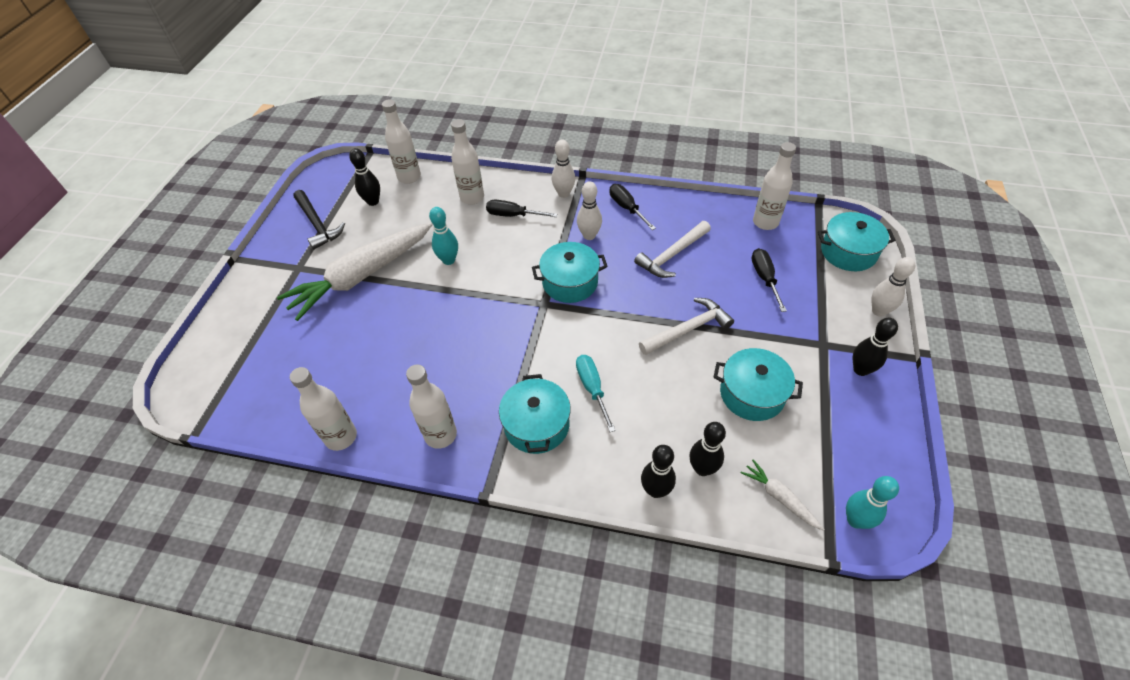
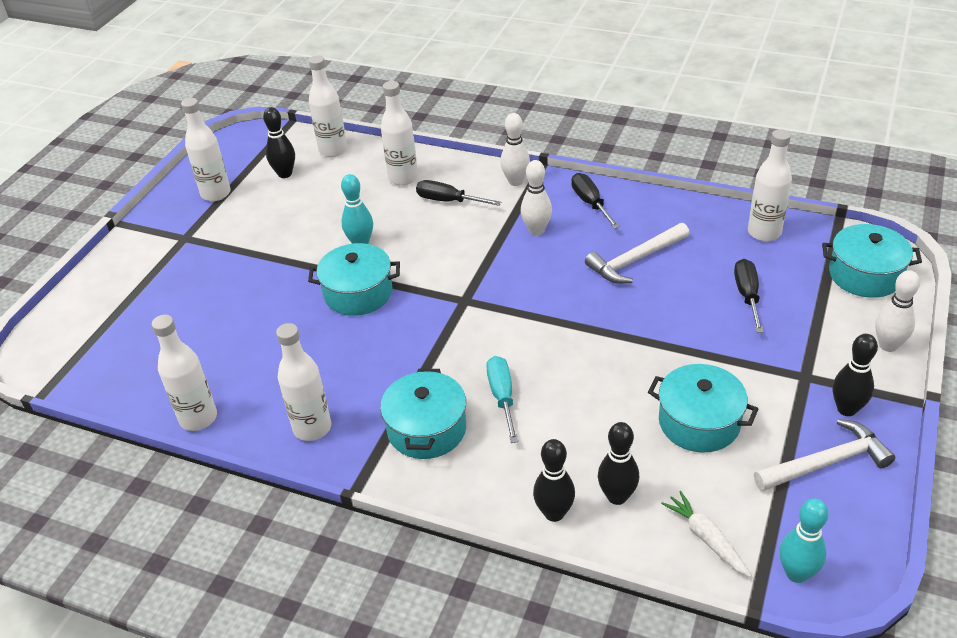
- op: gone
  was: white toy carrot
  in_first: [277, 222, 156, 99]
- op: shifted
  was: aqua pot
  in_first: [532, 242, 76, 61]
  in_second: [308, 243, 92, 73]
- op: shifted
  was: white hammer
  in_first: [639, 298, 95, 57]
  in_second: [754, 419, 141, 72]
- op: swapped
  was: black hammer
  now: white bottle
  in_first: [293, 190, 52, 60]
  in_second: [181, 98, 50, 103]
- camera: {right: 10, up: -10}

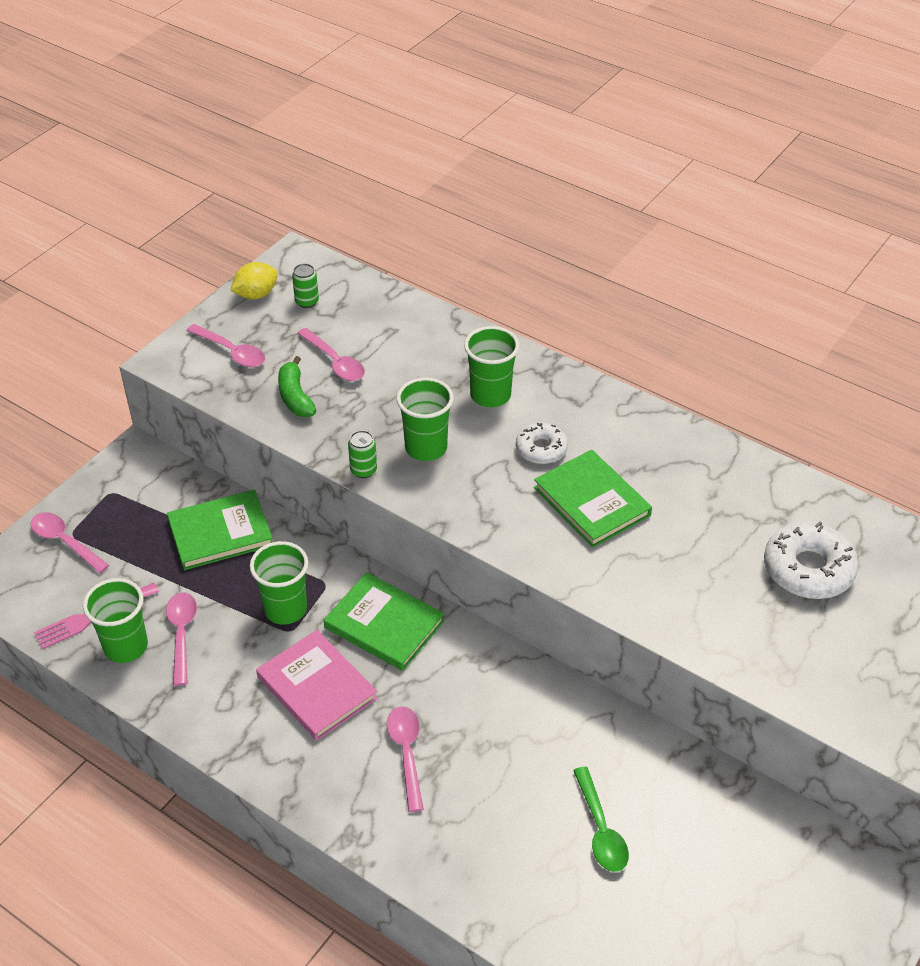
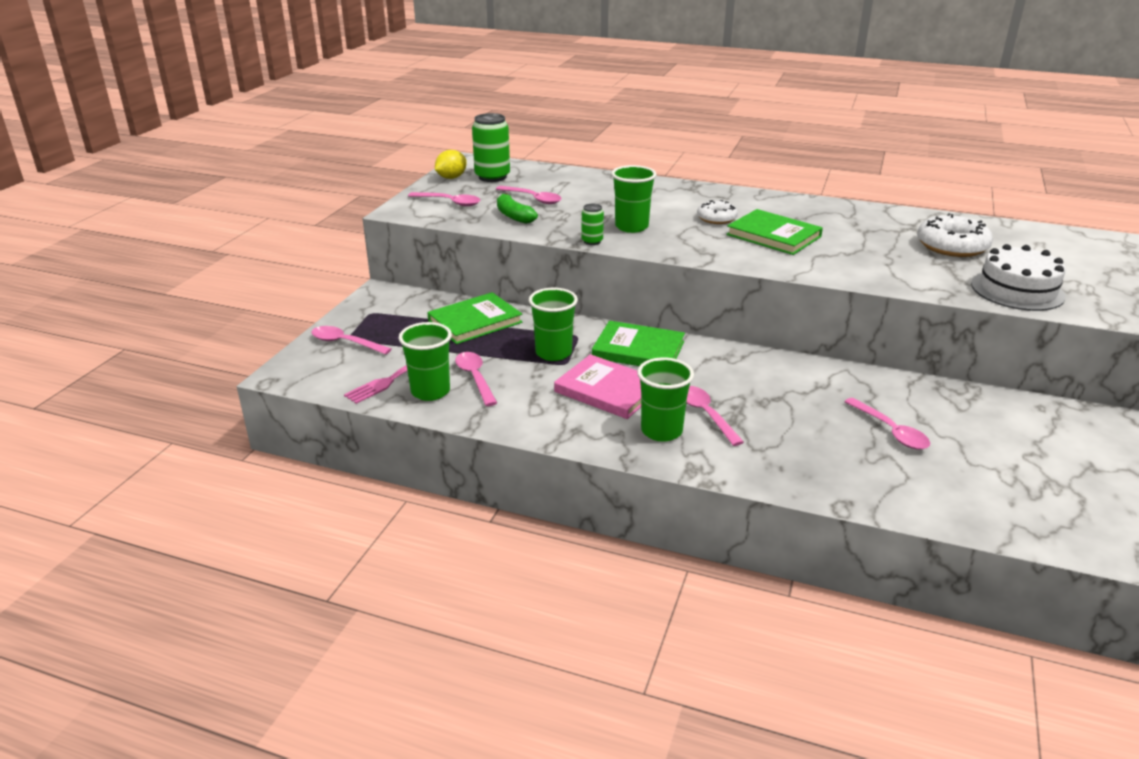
- op: new
  now: white gateau
  in_second: [971, 244, 95, 67]
- op: shifted
  was: green tumbler
  in_first: [464, 326, 55, 81]
  in_second: [637, 357, 57, 85]
- op: repainted
  was: green teaspoon
  now: pink teaspoon
  in_first: [573, 767, 56, 105]
  in_second: [844, 398, 86, 52]
- op: scaled
  was: green can
  in_first: [292, 264, 27, 44]
  in_second: [472, 113, 38, 69]
  ratio: 1.91
- camera: {right: -15, up: -15}

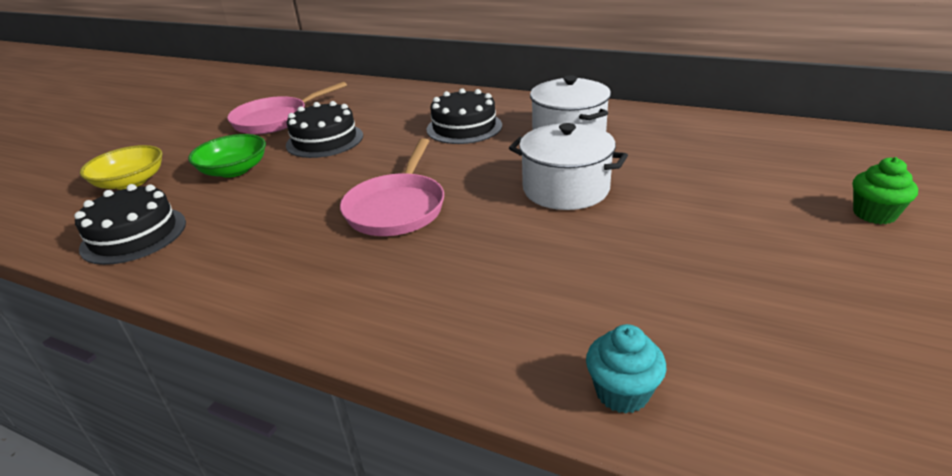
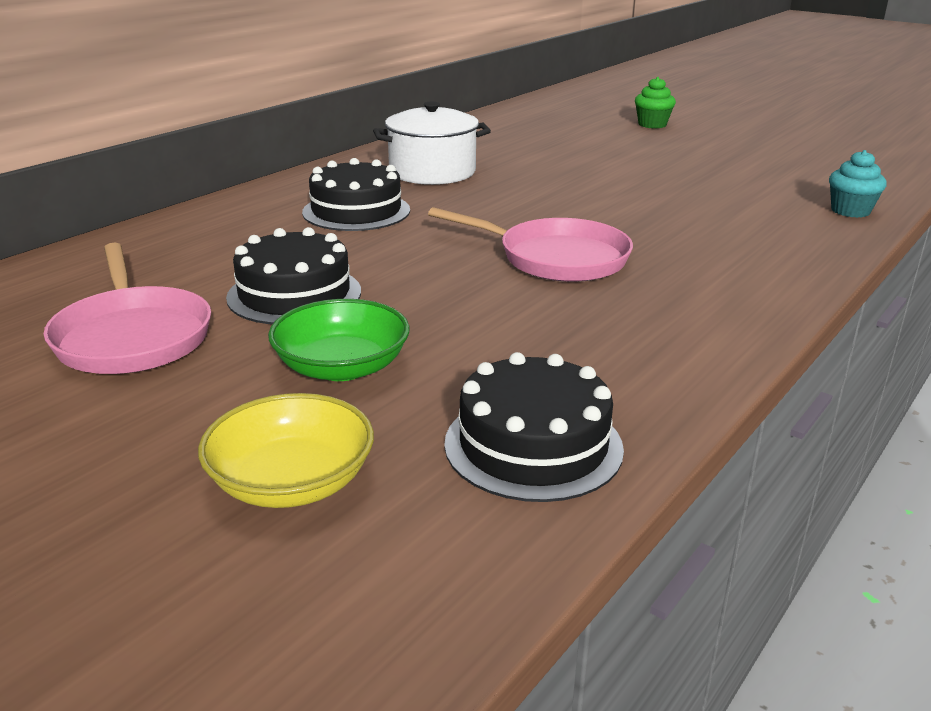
- op: gone
  was: white pot
  in_first: [509, 123, 119, 87]
- camera: {right: -80, up: -5}

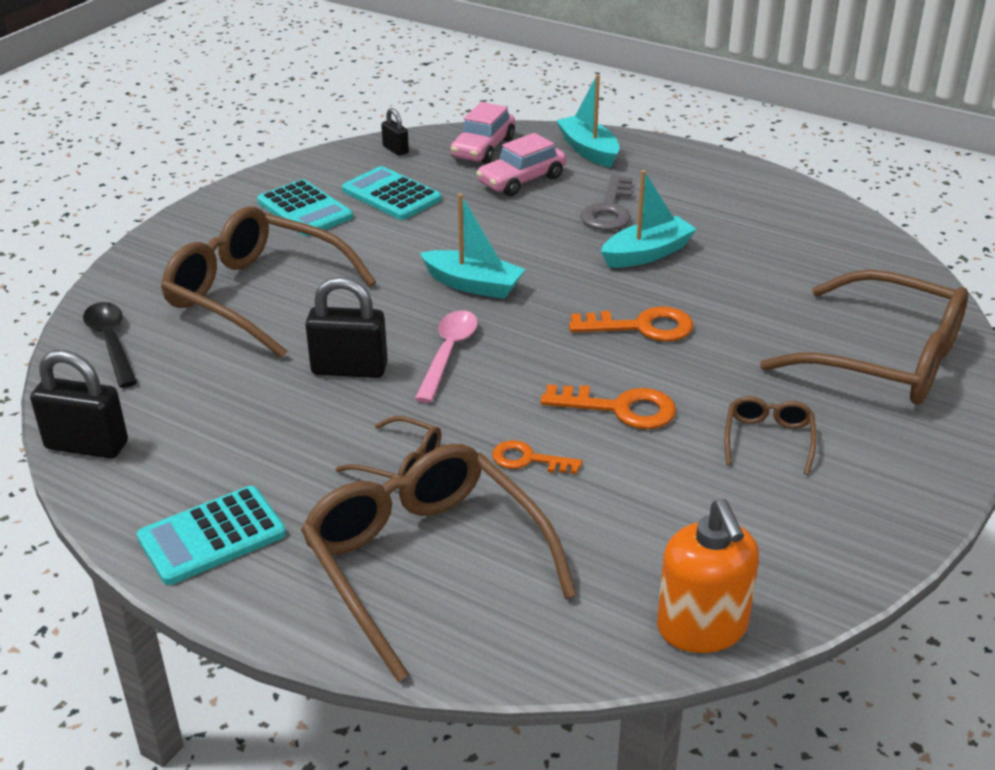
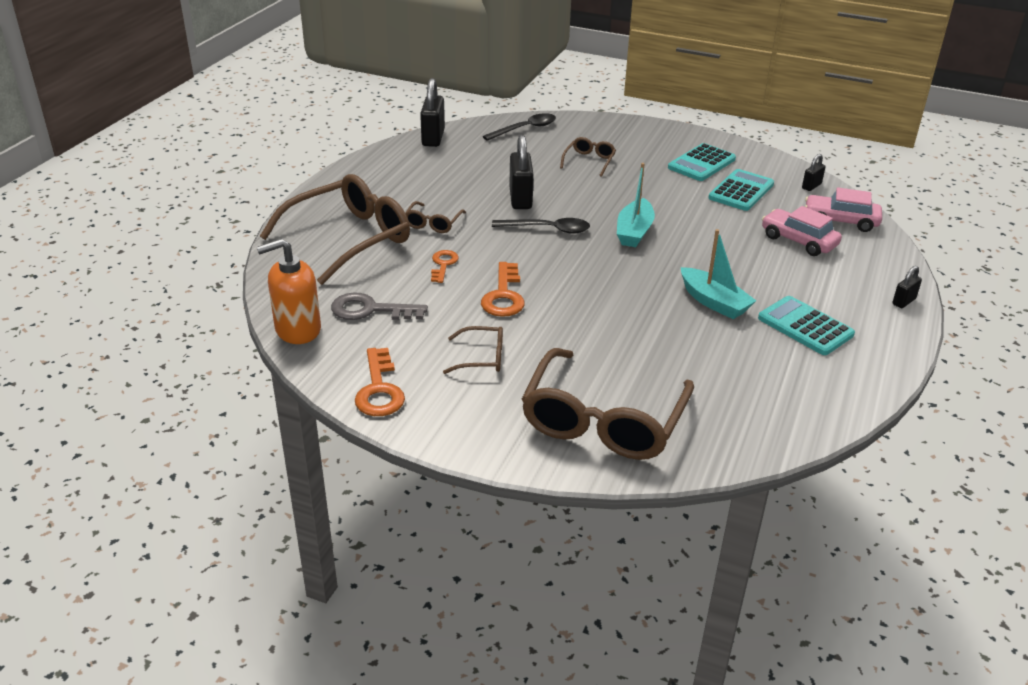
- op: gone
  was: aqua sailboat
  in_first: [556, 75, 64, 93]
- op: new
  now: black padlock
  in_second: [892, 266, 30, 42]
- op: shifted
  was: aqua calculator
  in_first: [137, 486, 149, 99]
  in_second: [758, 296, 97, 59]
- op: shifted
  was: orange-coloured door key
  in_first: [569, 306, 124, 35]
  in_second: [355, 348, 50, 68]
- op: shifted
  was: ash-grey door key
  in_first: [580, 175, 53, 55]
  in_second: [331, 293, 97, 27]
- op: repainted
  was: pink teaspoon
  now: black teaspoon
  in_first: [415, 310, 63, 93]
  in_second: [492, 218, 98, 16]
- op: scaled
  was: brown glasses
  in_first: [161, 207, 215, 152]
  in_second: [560, 137, 56, 40]
  ratio: 0.45
- camera: {right: 80, up: 0}

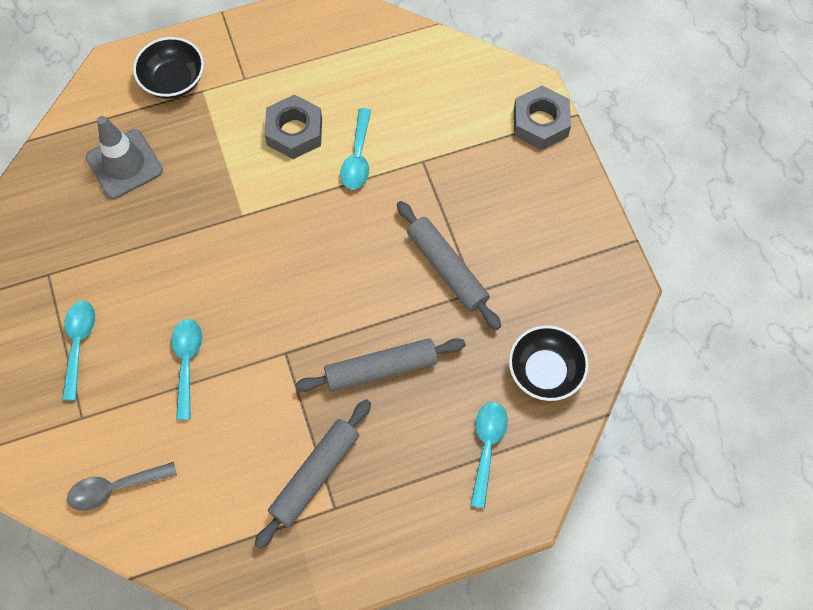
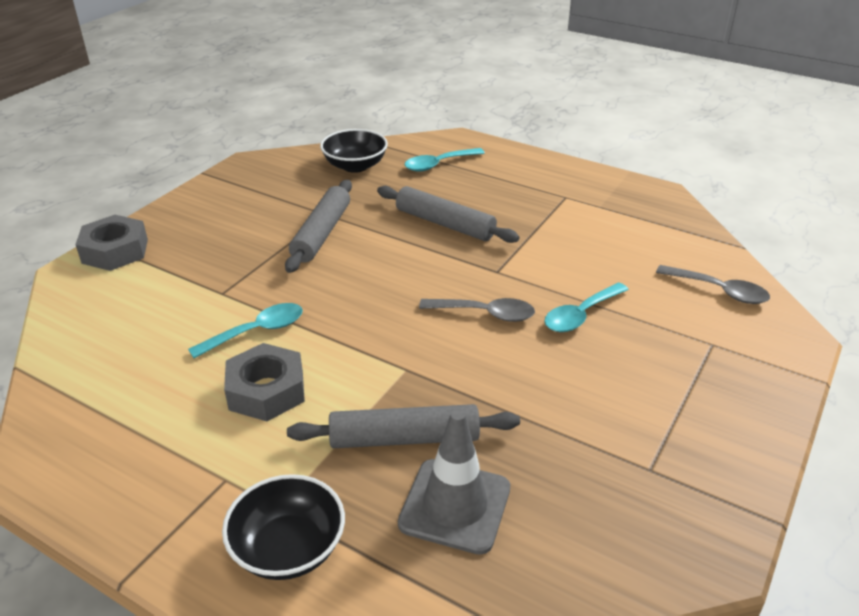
- op: gone
  was: aqua teaspoon
  in_first: [62, 301, 33, 99]
- op: new
  now: ash-grey teaspoon
  in_second: [419, 298, 116, 24]
- op: shifted
  was: ash-grey pastry roller
  in_first: [254, 399, 117, 150]
  in_second: [287, 404, 233, 44]
- camera: {right: -130, up: -30}

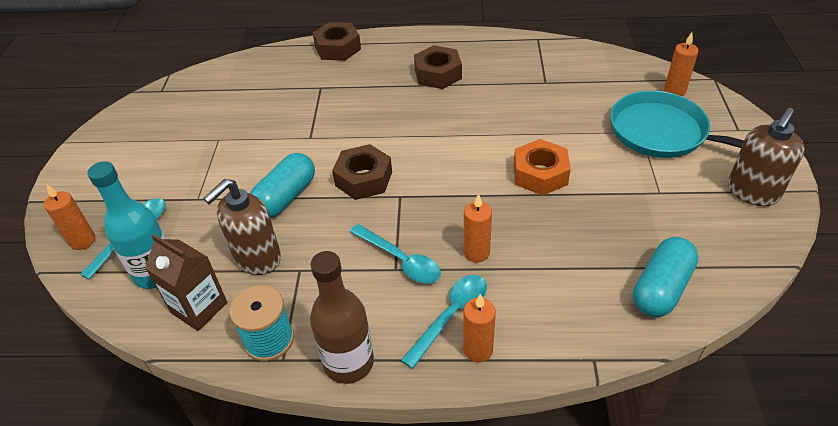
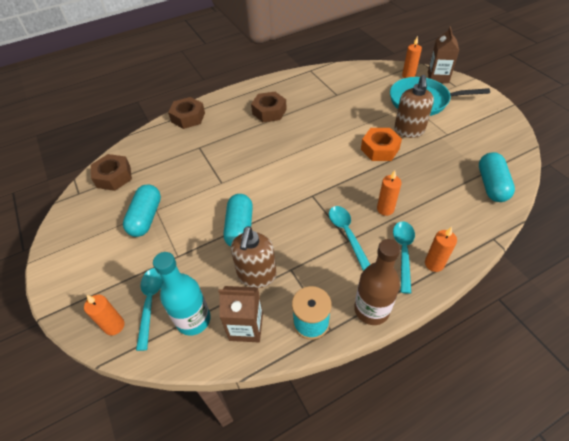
- op: new
  now: aqua capsule
  in_second: [123, 185, 38, 52]
- op: new
  now: brown juice carton
  in_second: [428, 26, 31, 57]
- op: shifted
  was: brown hex nut
  in_first: [332, 144, 60, 56]
  in_second: [91, 154, 41, 37]
- op: shifted
  was: brown pump bottle
  in_first: [728, 108, 77, 98]
  in_second: [394, 75, 40, 63]
- op: rotated
  was: aqua teaspoon
  in_first: [350, 224, 91, 60]
  in_second: [329, 206, 42, 64]
  clockwise: -120
- camera: {right: -30, up: 5}

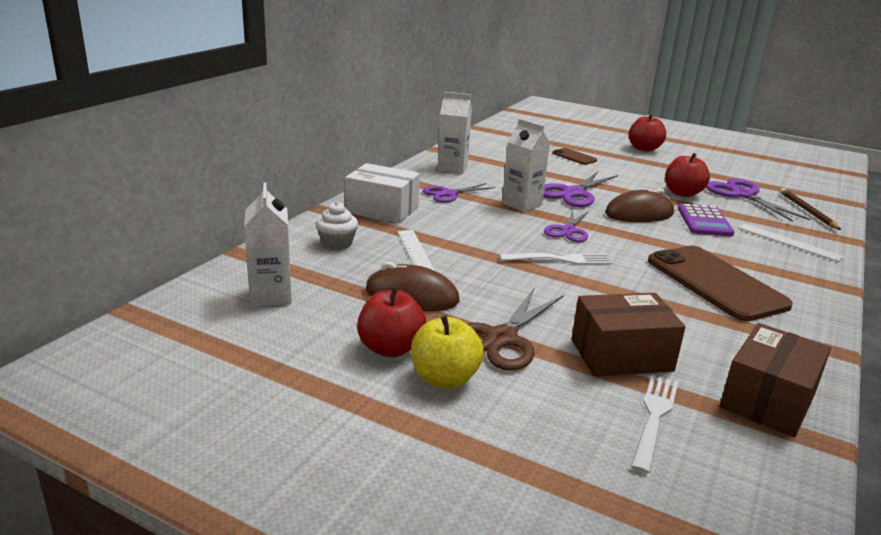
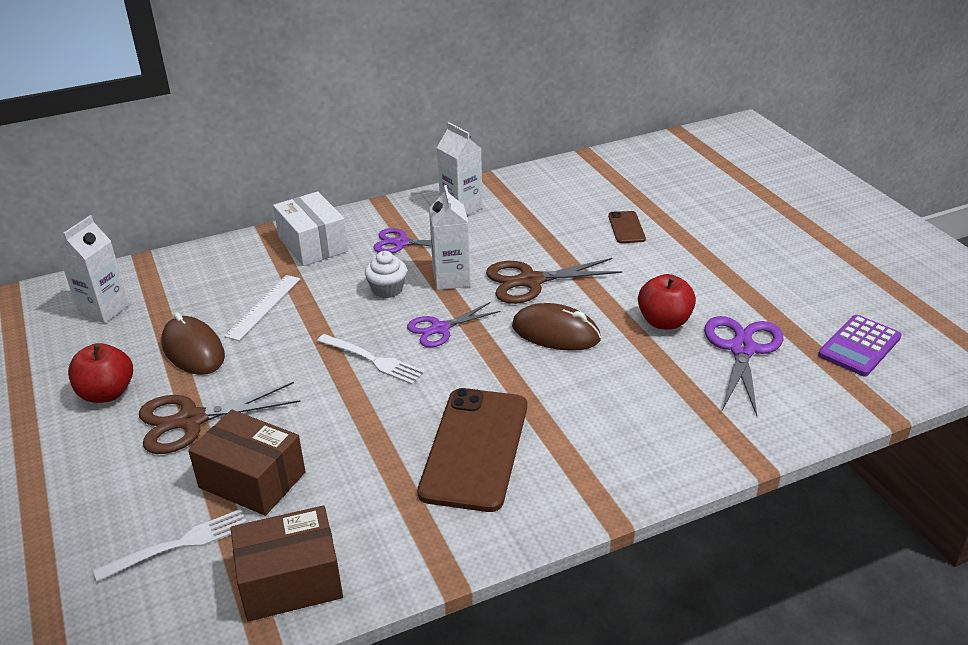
- op: gone
  was: yellow toy apple
  in_first: [411, 315, 73, 74]
- op: gone
  was: scarlet toy apple
  in_first: [629, 114, 37, 38]
- op: gone
  was: white straightedge
  in_first: [738, 224, 106, 38]
- op: gone
  was: brown lead pencil
  in_first: [780, 188, 61, 42]
- op: shifted
  was: white muffin
  in_first: [316, 202, 42, 48]
  in_second: [365, 251, 42, 47]
- op: shifted
  was: purple calculator
  in_first: [678, 204, 57, 32]
  in_second: [818, 315, 84, 61]
- op: repainted
  was: purple shears
  now: brown shears
  in_first: [543, 171, 75, 36]
  in_second: [486, 258, 136, 46]
- camera: {right: 40, up: 10}

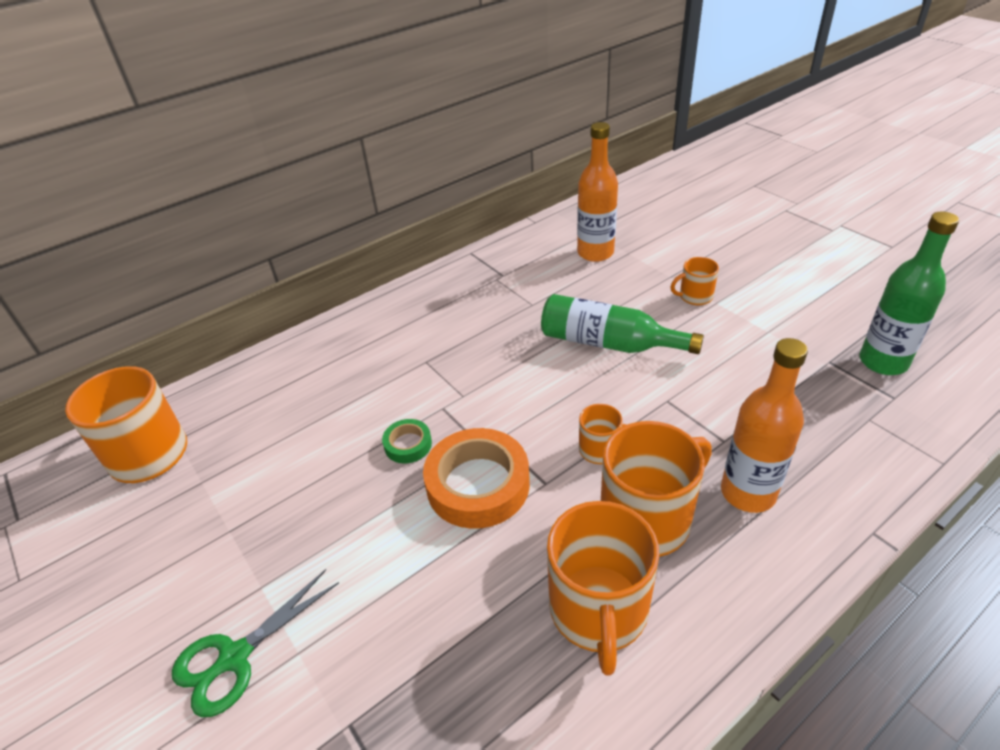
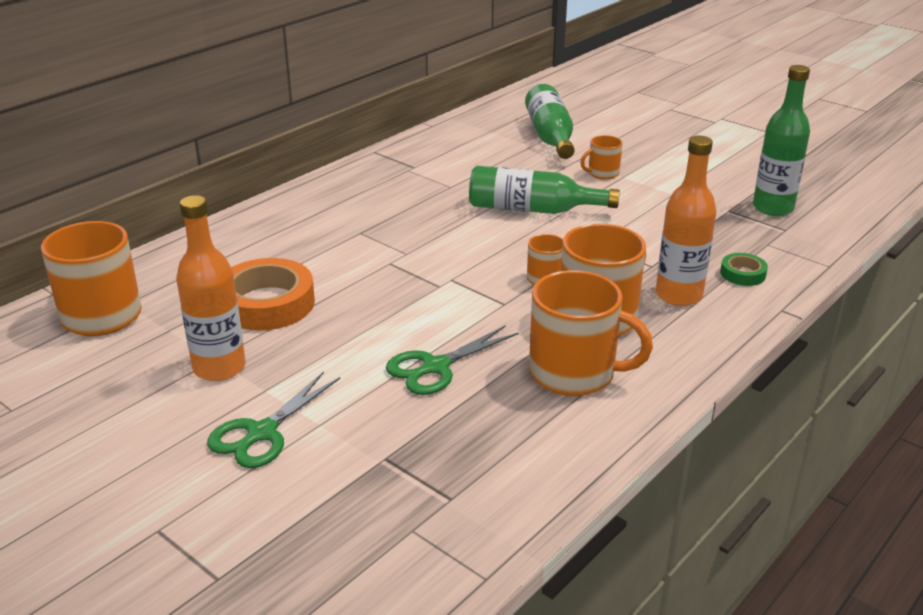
- op: new
  now: green shears
  in_second: [386, 325, 133, 70]
- op: new
  now: green bottle
  in_second: [525, 84, 50, 75]
- op: shifted
  was: green roll of tape
  in_first: [382, 419, 50, 44]
  in_second: [720, 253, 48, 33]
- op: shifted
  was: orange-coloured roll of tape
  in_first: [423, 428, 107, 101]
  in_second: [231, 258, 84, 72]
- op: shifted
  was: orange-coloured bottle
  in_first: [577, 122, 41, 140]
  in_second: [176, 195, 70, 186]
- op: rotated
  was: orange-coloured mug
  in_first: [547, 501, 112, 175]
  in_second: [529, 270, 124, 126]
  clockwise: -60
- camera: {right: -15, up: -10}

